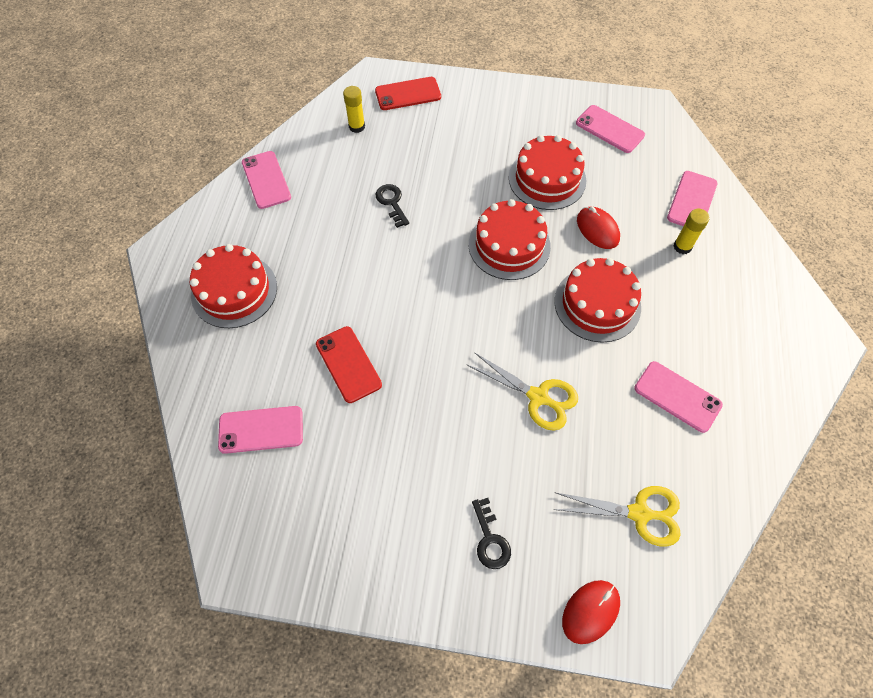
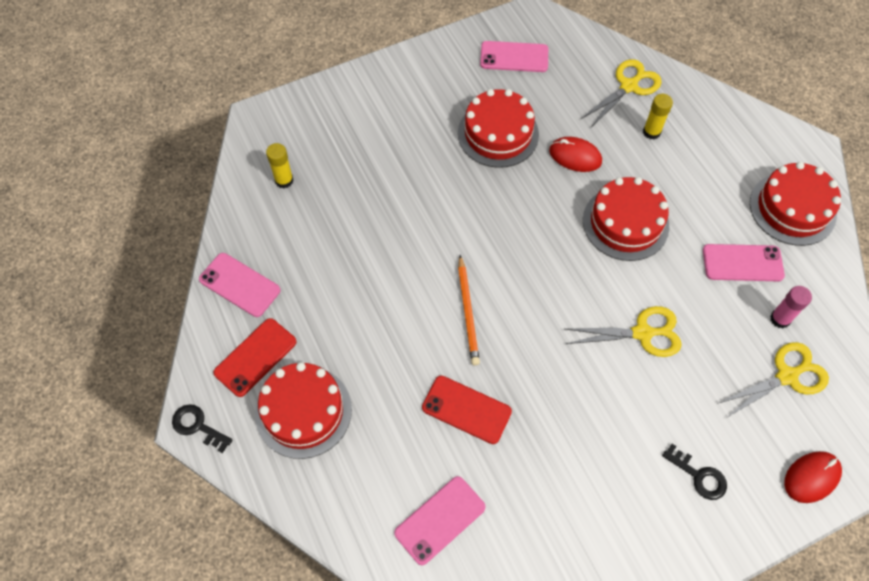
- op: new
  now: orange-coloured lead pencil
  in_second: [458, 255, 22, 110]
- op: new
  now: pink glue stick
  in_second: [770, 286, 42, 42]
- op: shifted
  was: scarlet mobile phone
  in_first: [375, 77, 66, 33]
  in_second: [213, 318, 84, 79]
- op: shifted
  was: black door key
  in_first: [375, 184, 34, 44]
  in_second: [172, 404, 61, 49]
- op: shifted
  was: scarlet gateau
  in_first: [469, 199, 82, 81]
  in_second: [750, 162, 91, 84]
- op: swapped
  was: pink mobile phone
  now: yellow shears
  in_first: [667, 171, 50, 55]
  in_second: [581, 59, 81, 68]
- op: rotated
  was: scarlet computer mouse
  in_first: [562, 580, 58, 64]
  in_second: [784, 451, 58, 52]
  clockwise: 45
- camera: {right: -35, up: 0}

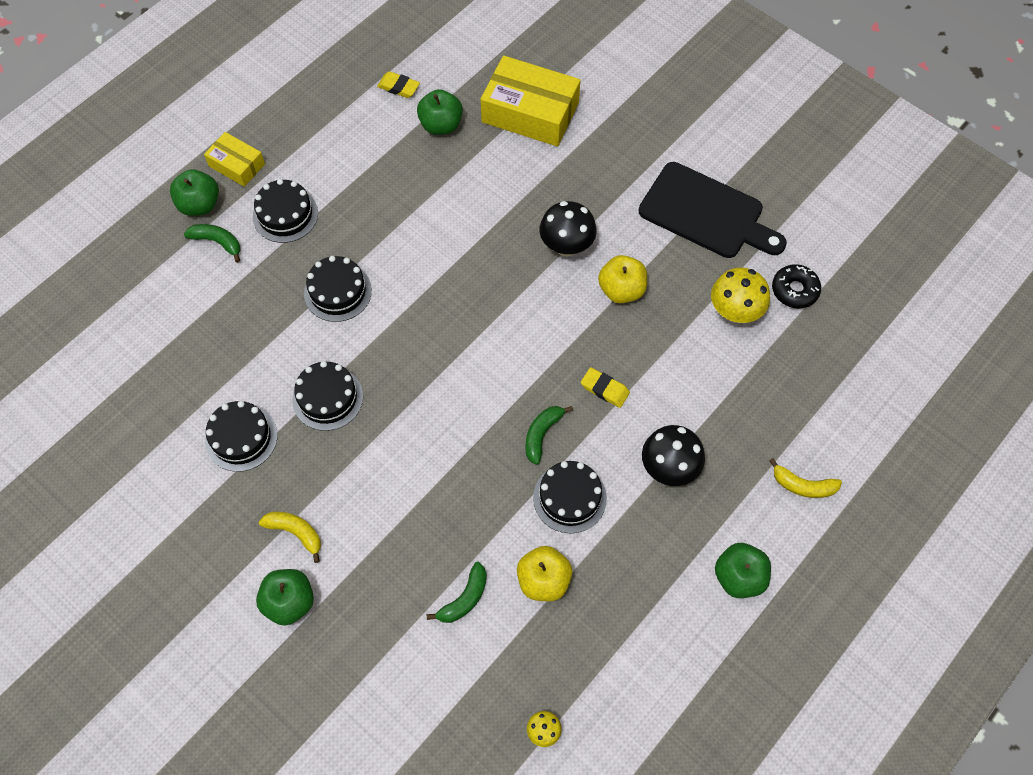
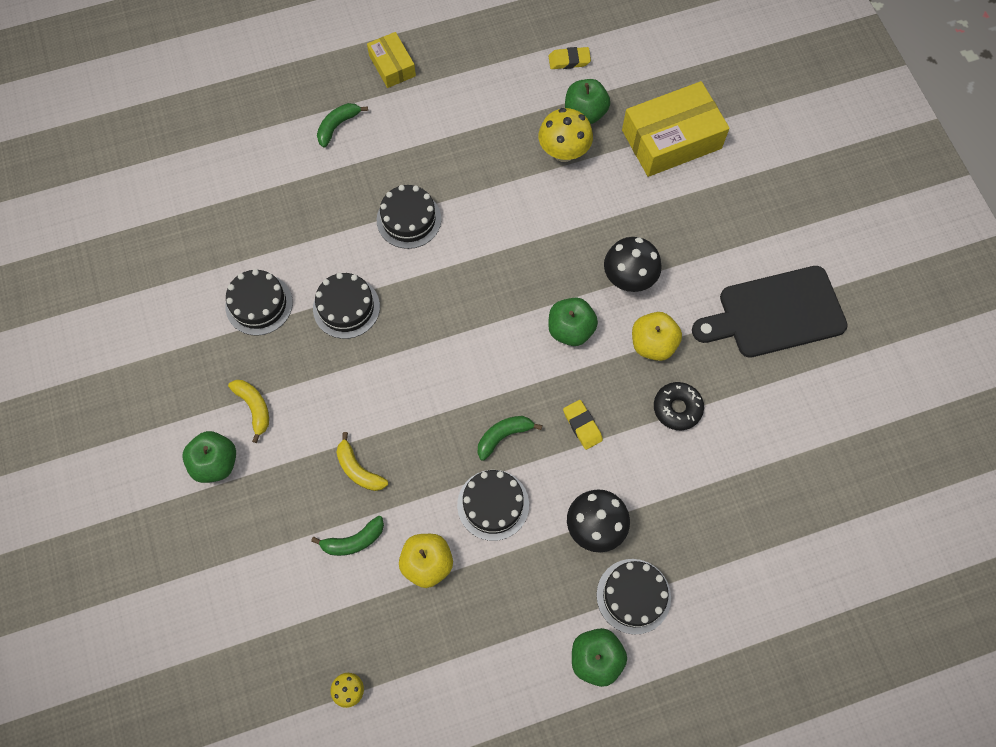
- op: shifted
  was: green toy apple
  in_first: [170, 169, 49, 47]
  in_second: [548, 297, 50, 49]
- op: shifted
  was: black gateau
  in_first: [253, 179, 65, 64]
  in_second: [597, 559, 74, 76]
- op: shifted
  was: yellow mushroom
  in_first: [711, 267, 59, 56]
  in_second: [539, 108, 54, 54]
- op: shifted
  was: yellow banana fruit
  in_first: [769, 458, 73, 40]
  in_second: [336, 432, 52, 59]
- op: shifted
  was: black glazed donut
  in_first: [772, 264, 49, 45]
  in_second: [654, 382, 50, 48]
- op: rotated
  was: green banana fruit
  in_first: [184, 224, 56, 39]
  in_second: [317, 103, 51, 45]
  clockwise: -105
- op: rotated
  was: yellow gum eraser
  in_first: [377, 71, 43, 27]
  in_second: [549, 47, 42, 22]
  clockwise: -60
- op: rotated
  was: yellow box
  in_first: [481, 55, 100, 92]
  in_second: [622, 81, 108, 96]
  clockwise: -75
- op: rotated
  was: black chopping board
  in_first: [638, 162, 149, 96]
  in_second: [692, 266, 156, 92]
  clockwise: 105
- camera: {right: 30, up: 5}

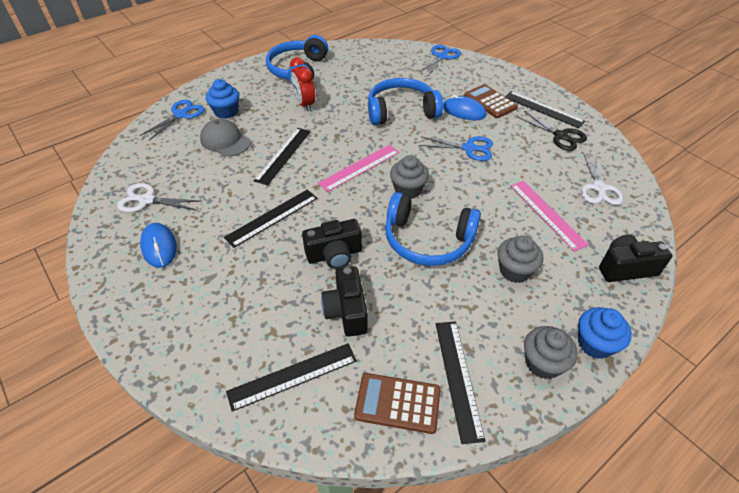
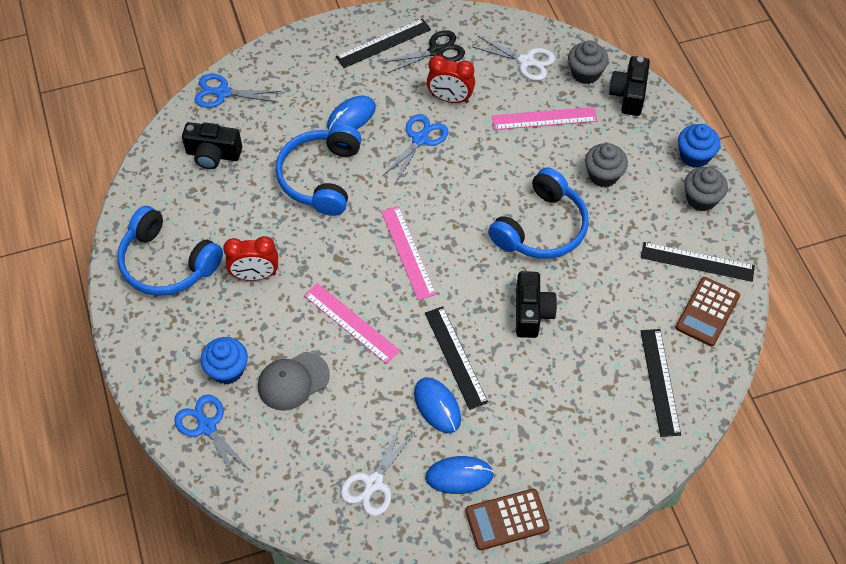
- op: new
  now: cobalt computer mouse
  in_second: [414, 377, 47, 56]
- op: new
  now: scarlet bedside clock
  in_second: [427, 55, 48, 48]
- op: shifted
  was: black photo camera
  in_first: [321, 266, 47, 71]
  in_second: [182, 122, 60, 47]
- op: shifted
  was: ash-grey muffin
  in_first: [390, 155, 39, 44]
  in_second: [568, 40, 41, 44]
- op: shifted
  was: brown calculator
  in_first: [464, 84, 54, 34]
  in_second: [465, 488, 85, 62]
- op: repainted
  was: black straightedge
  now: pink straightedge
  in_first: [254, 128, 57, 57]
  in_second: [304, 283, 96, 81]
- op: rotated
  was: cobalt shears
  in_first: [418, 45, 43, 31]
  in_second: [194, 74, 87, 34]
  clockwise: -45
- camera: {right: -70, up: 10}

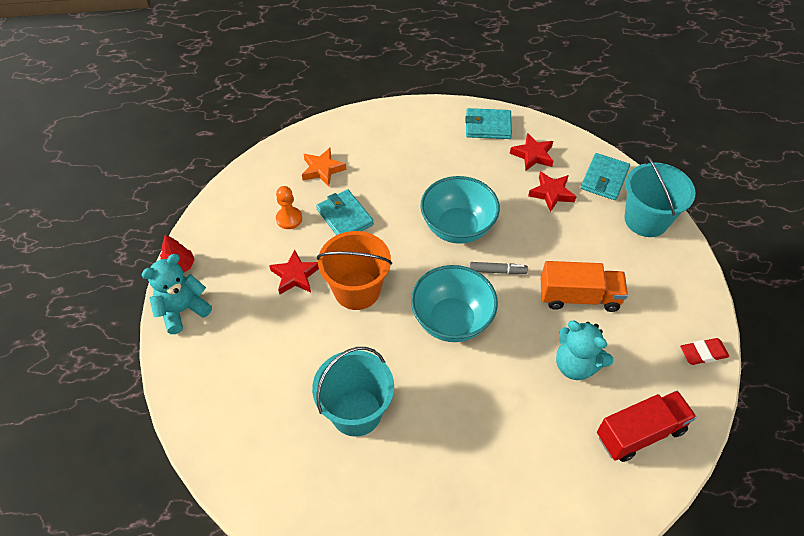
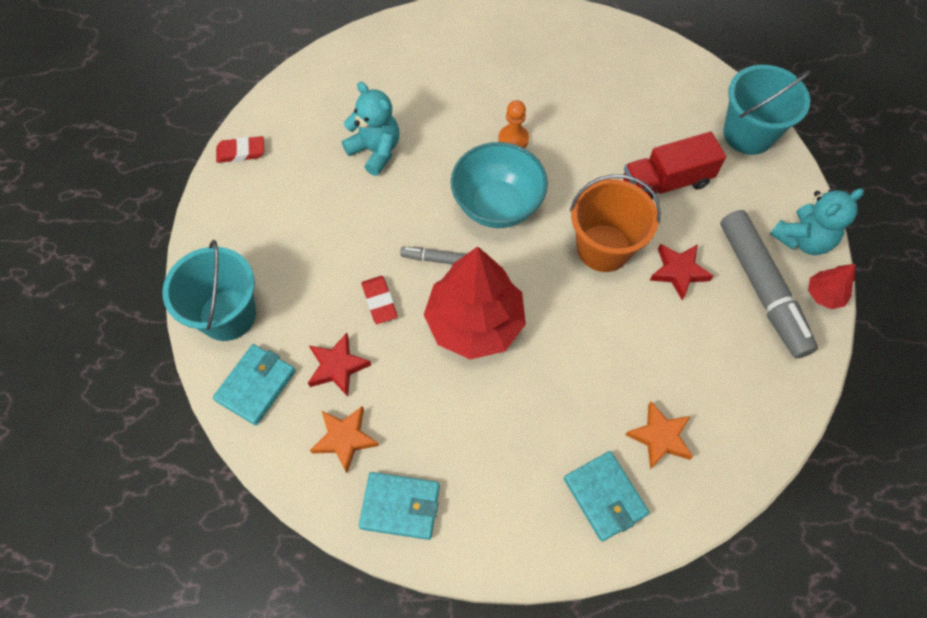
- op: gone
  was: orange-coloured lorry
  in_first: [540, 261, 88, 51]
- op: new
  now: scarlet gum eraser
  in_second: [361, 276, 37, 48]
- op: new
  now: ash-grey felt pen
  in_second: [720, 210, 98, 148]
- op: shifted
  was: orange-coloured chess pawn
  in_first: [276, 186, 26, 43]
  in_second: [498, 100, 31, 48]
- op: shifted
  was: aqua pail
  in_first: [312, 347, 82, 90]
  in_second: [723, 65, 87, 90]
- op: shifted
  was: aqua billfold
  in_first: [316, 190, 58, 45]
  in_second: [564, 451, 86, 91]
- op: shifted
  was: scarlet lorry
  in_first: [597, 391, 99, 71]
  in_second: [623, 132, 103, 68]
- op: swapped
  was: aqua serving bowl
  now: scarlet tree
  in_first: [420, 176, 80, 68]
  in_second: [424, 246, 102, 114]
- op: repainted
  was: scarlet star
  now: orange-coloured star
  in_first: [510, 133, 44, 38]
  in_second: [310, 406, 69, 67]
- camera: {right: -175, up: 10}

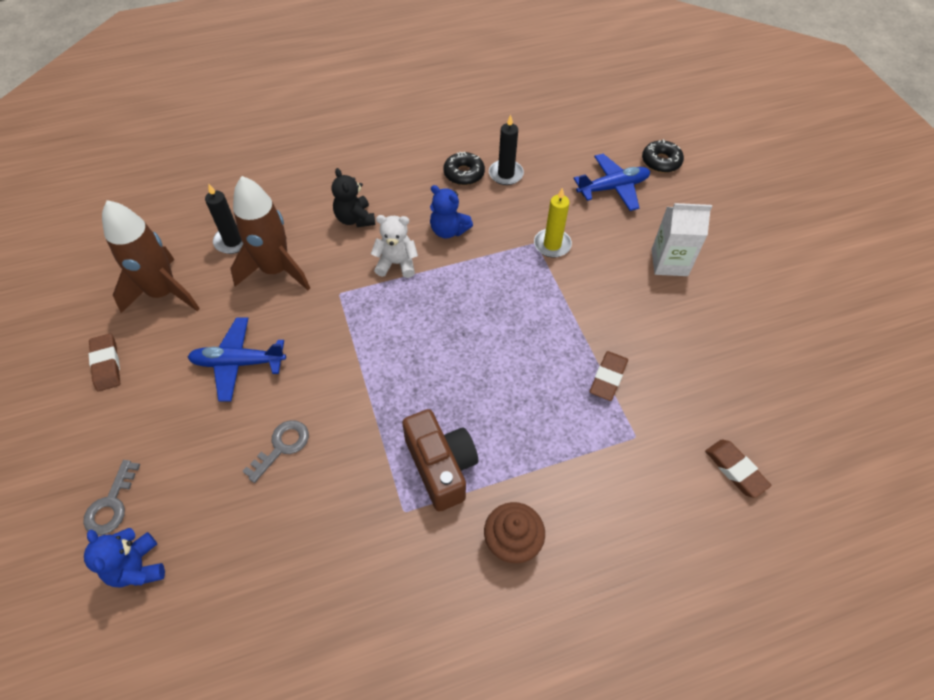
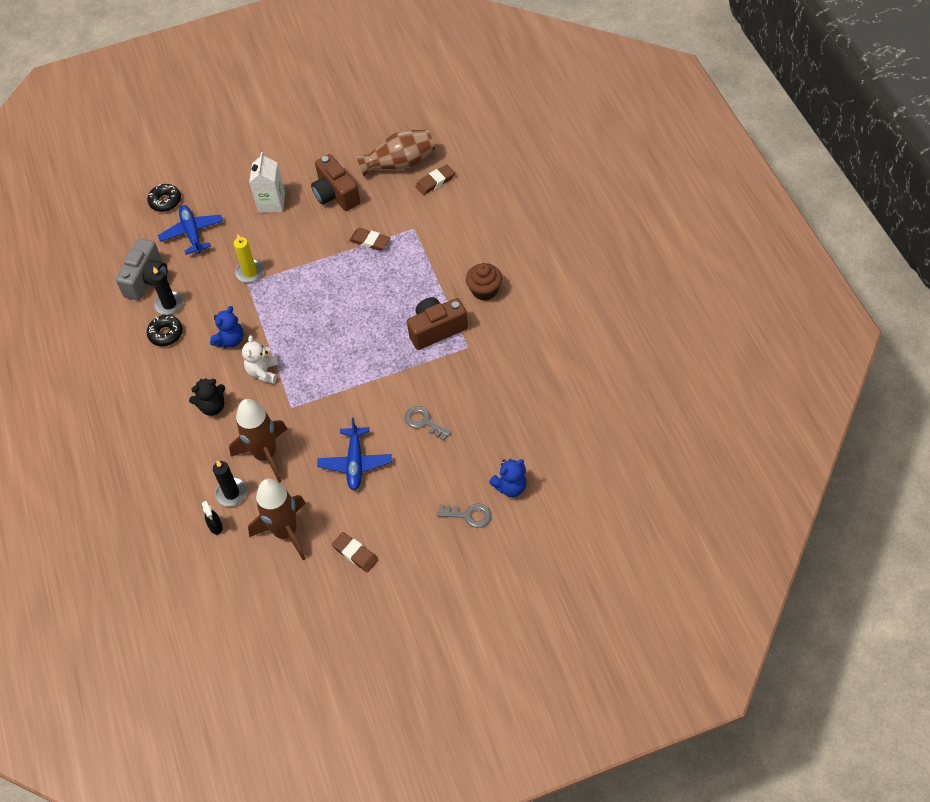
- op: new
  now: ash-grey photo camera
  in_second: [116, 238, 51, 62]
- op: new
  now: black sprayer
  in_second: [202, 501, 20, 34]
- op: new
  now: brown photo camera
  in_second: [311, 154, 49, 57]
- op: new
  now: brown tall vase
  in_second: [356, 130, 79, 47]
- op: rotated
  was: brown gum eraser
  in_first: [89, 333, 31, 58]
  in_second: [332, 532, 46, 40]
  clockwise: 60
- camera: {right: -85, up: 0}

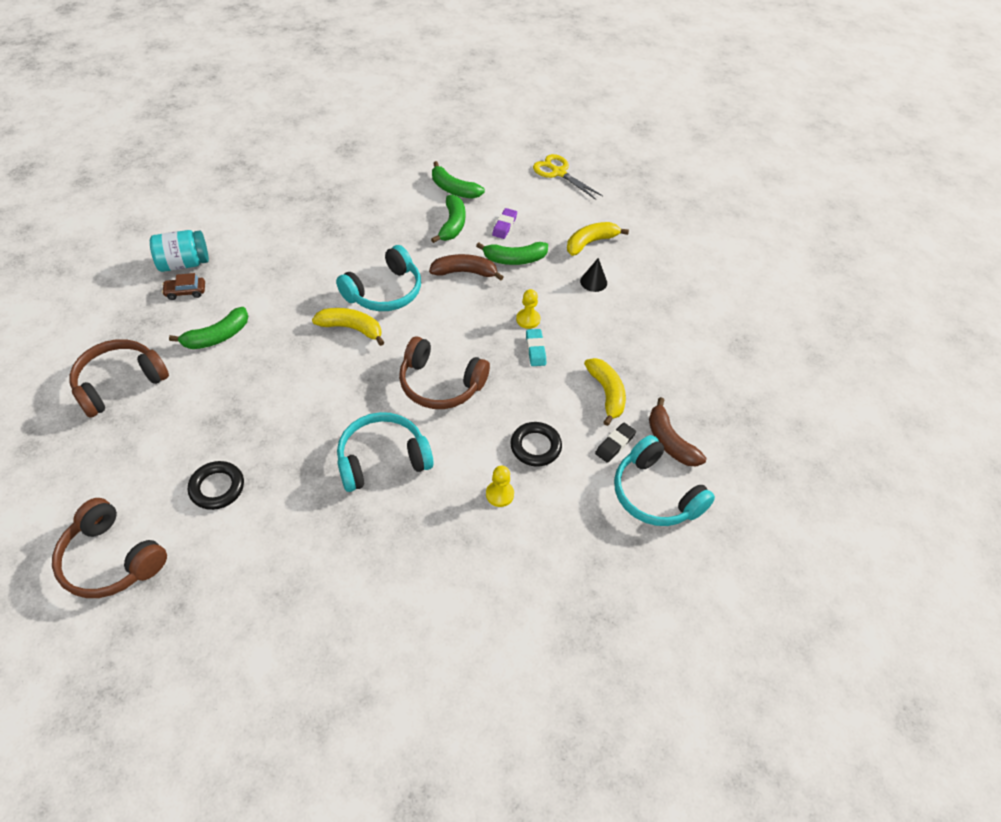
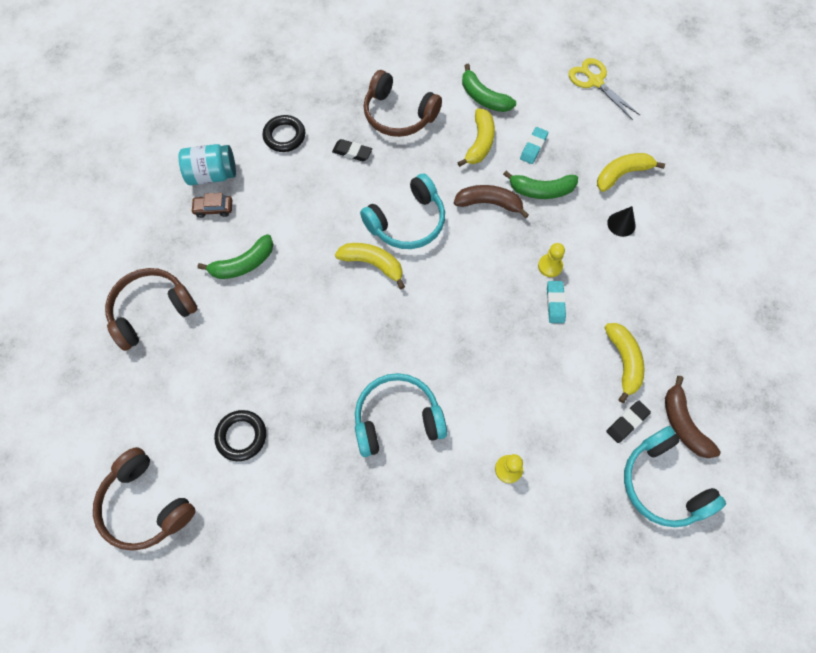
- op: new
  now: black gum eraser
  in_second: [332, 139, 40, 22]
- op: shifted
  was: brown headphones
  in_first: [399, 336, 91, 73]
  in_second: [363, 70, 79, 67]
- op: shifted
  was: black hoop
  in_first: [510, 422, 52, 45]
  in_second: [262, 115, 43, 37]
- op: repainted
  was: green banana fruit
  now: yellow banana fruit
  in_first: [431, 195, 34, 48]
  in_second: [457, 108, 38, 59]
- op: repainted
  was: purple gum eraser
  now: aqua gum eraser
  in_first: [492, 208, 25, 31]
  in_second: [520, 127, 28, 37]
- camera: {right: 10, up: 15}

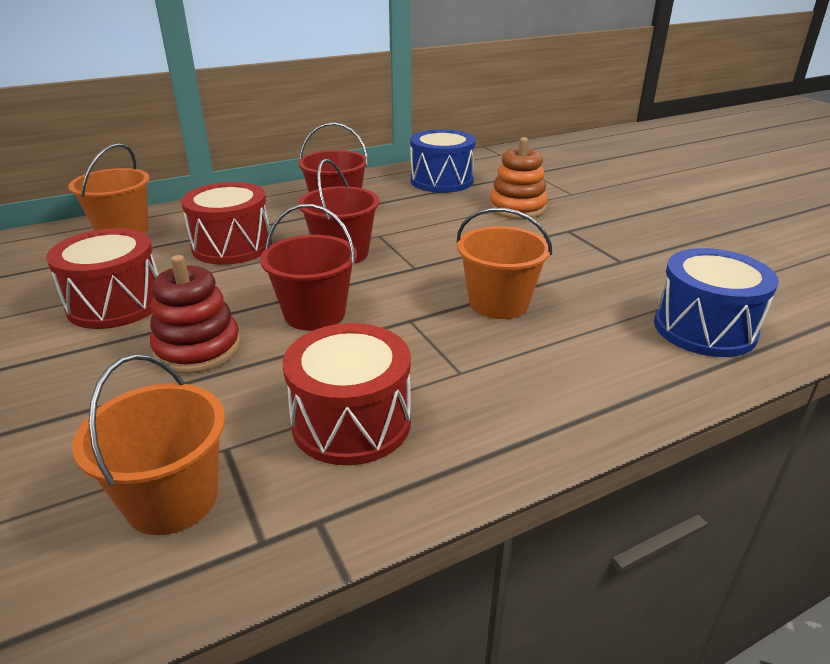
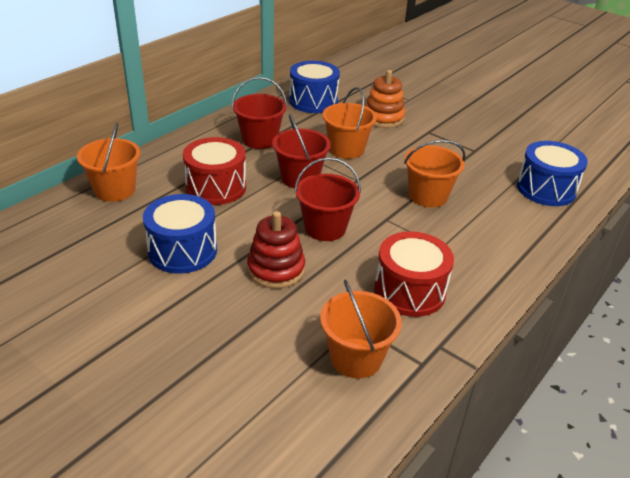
- op: new
  now: orange-coloured pail
  in_second: [322, 87, 55, 72]
- op: repainted
  was: scarlet drum
  now: cobalt drum
  in_first: [46, 228, 113, 101]
  in_second: [143, 194, 74, 80]
- camera: {right: -25, up: 5}

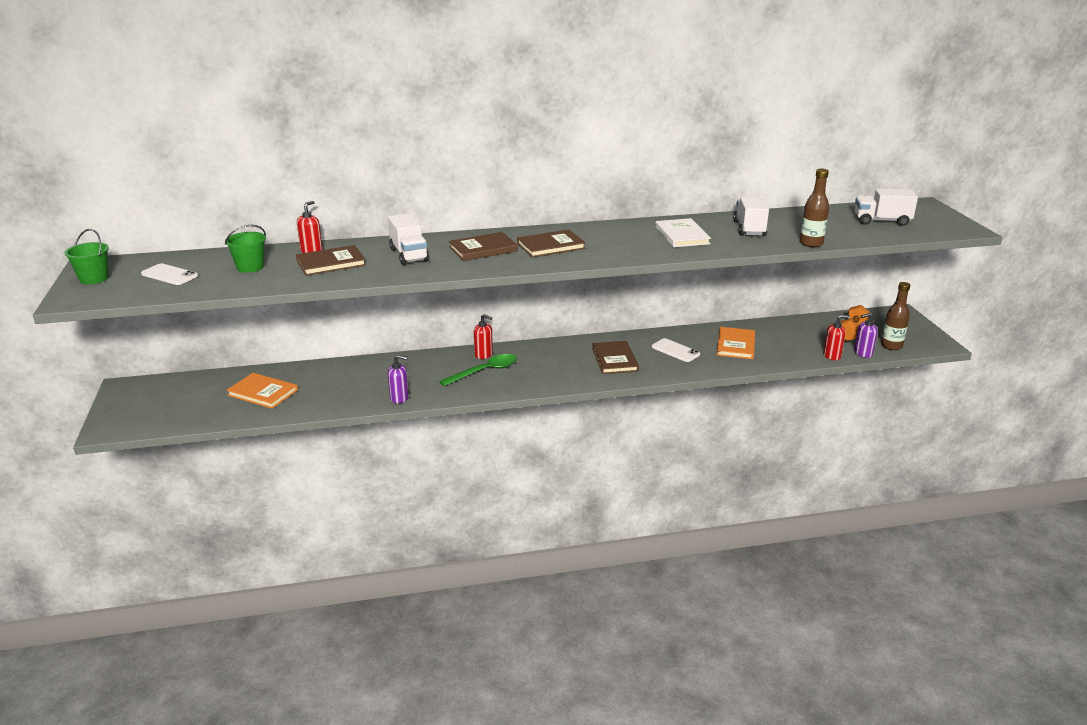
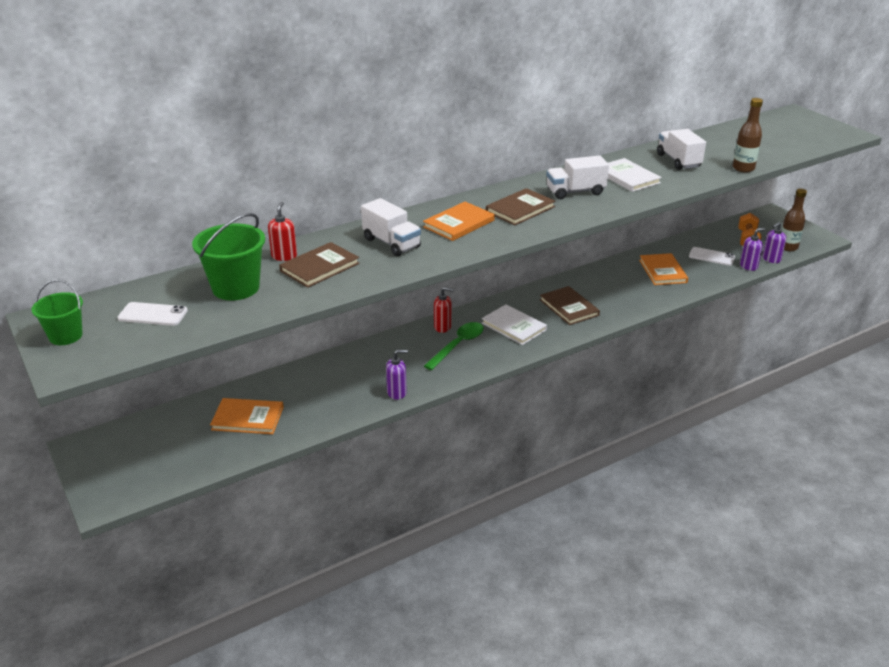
- op: new
  now: white hardcover
  in_second: [482, 304, 65, 41]
- op: shifted
  was: white mobile phone
  in_first: [652, 338, 48, 24]
  in_second: [689, 247, 46, 19]
- op: shifted
  was: white lorry
  in_first: [855, 189, 63, 37]
  in_second: [546, 155, 63, 44]
- op: repainted
  was: brown hardcover
  now: orange-coloured hardcover
  in_first: [449, 232, 69, 29]
  in_second: [423, 202, 72, 39]
- op: repainted
  was: scarlet pump bottle
  now: purple pump bottle
  in_first: [823, 315, 27, 45]
  in_second: [740, 228, 25, 43]
- op: scaled
  was: green pail
  in_first: [225, 225, 41, 48]
  in_second: [192, 213, 73, 87]
  ratio: 1.59
- camera: {right: -20, up: 5}

